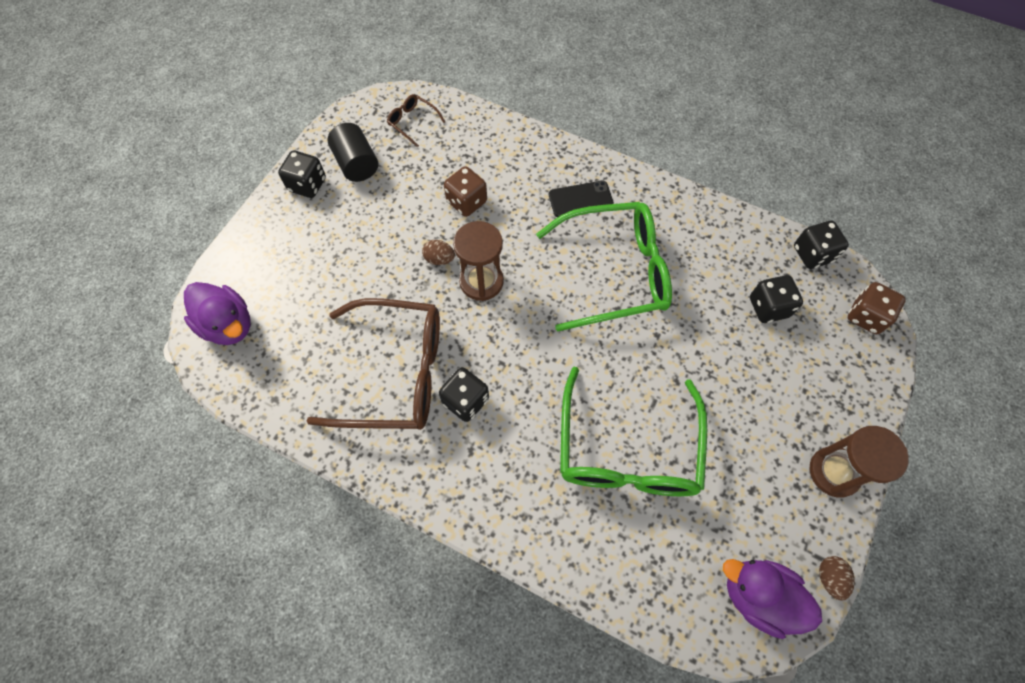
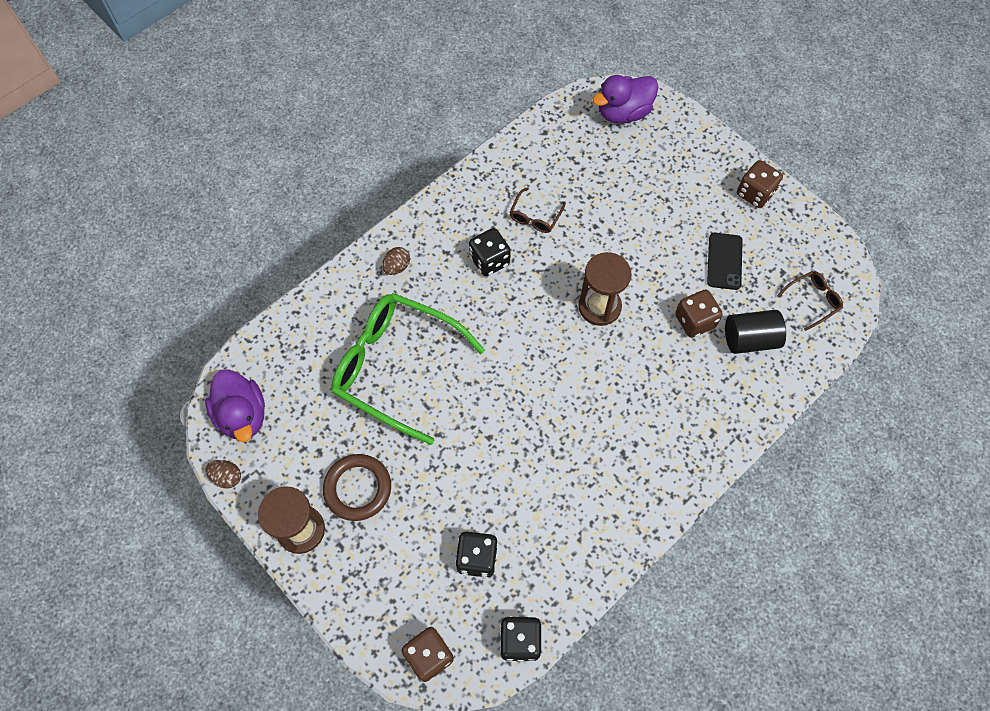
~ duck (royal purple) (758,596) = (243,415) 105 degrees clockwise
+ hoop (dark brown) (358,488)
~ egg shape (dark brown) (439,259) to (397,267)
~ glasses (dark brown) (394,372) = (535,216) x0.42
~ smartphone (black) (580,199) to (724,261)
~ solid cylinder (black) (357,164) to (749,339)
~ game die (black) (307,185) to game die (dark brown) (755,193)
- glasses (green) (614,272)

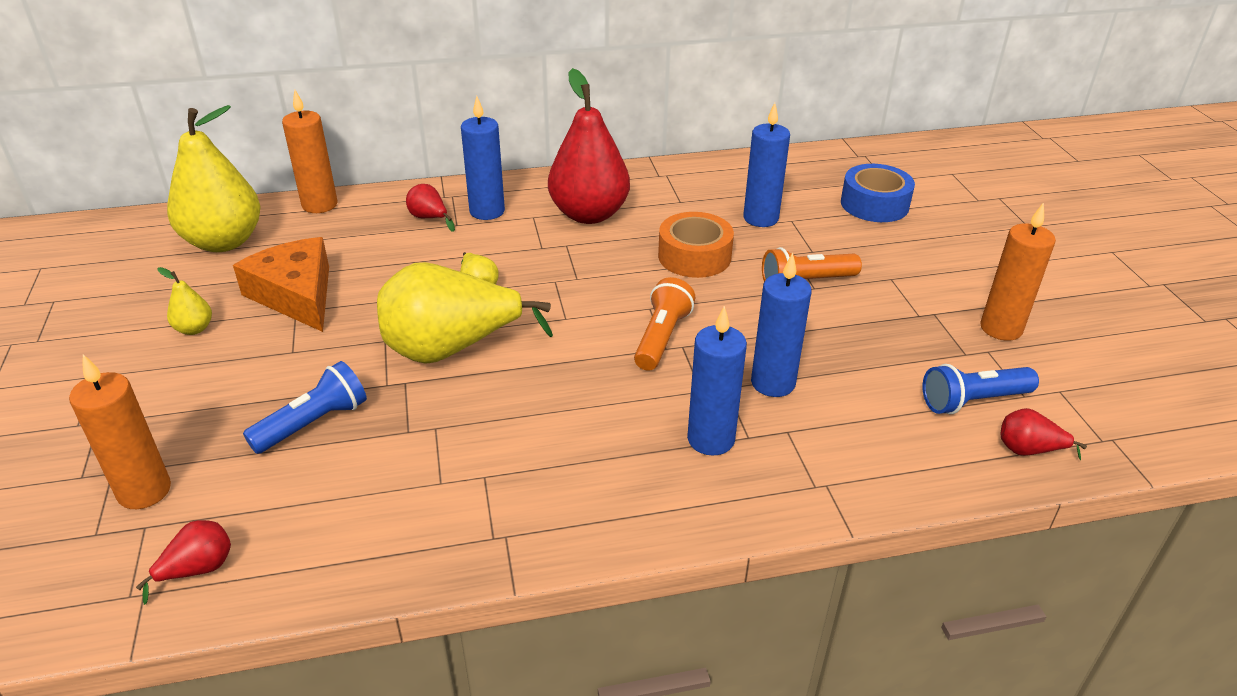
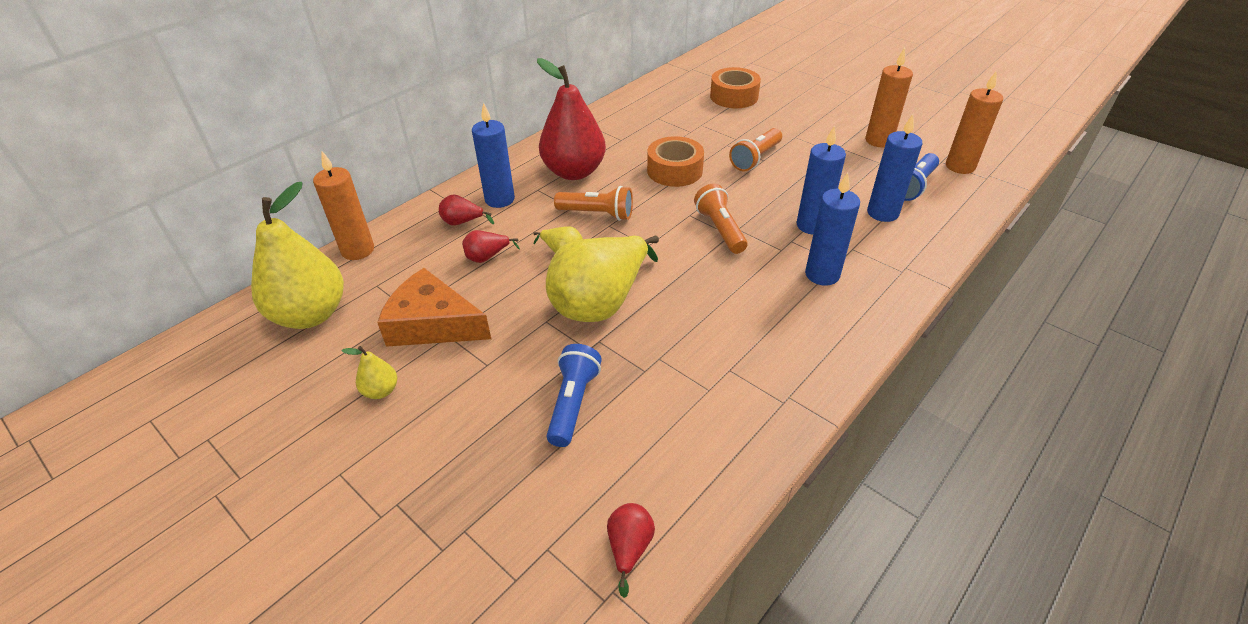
~ pear fruit (crimson) (1028,450) to (487,257)
+ pocket torch (orange-coloured) (597,214)
~ tape (cobalt) (874,204) to tape (orange-coloured) (734,96)
~ pillar candle (cobalt) (760,218) to (882,213)
~ pillar candle (orange-coloured) (144,491) to (960,166)

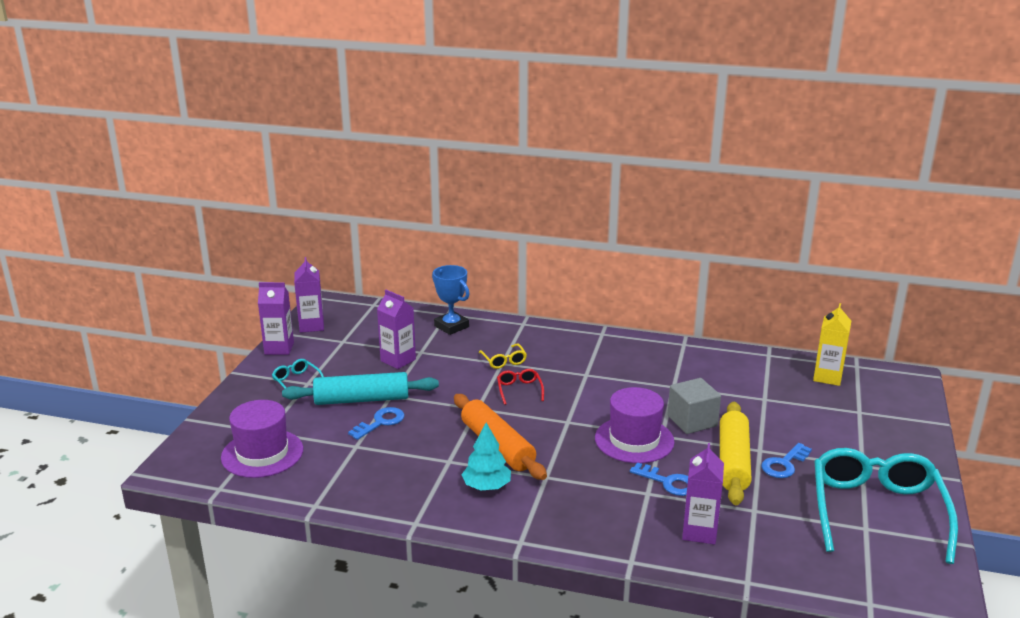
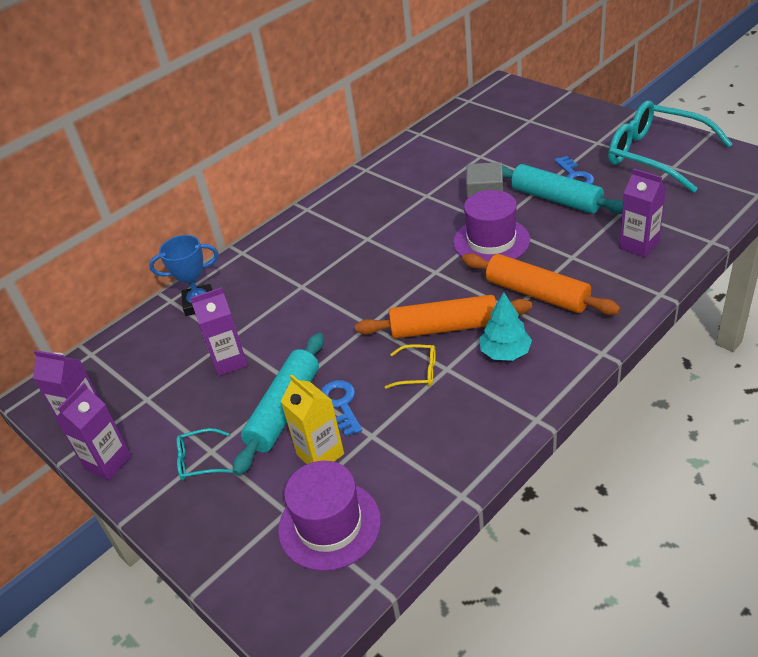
~ milk carton (bright yellow) (827,377) to (320,454)
~ glasses (bright yellow) (503,361) to (417,372)
+ pastry roller (orange-coloured) (537,294)
~ pastry roller (bright yellow) (733,462) to pastry roller (teal) (556,199)
- glasses (crimson) (519,390)
- key (cobalt) (668,482)

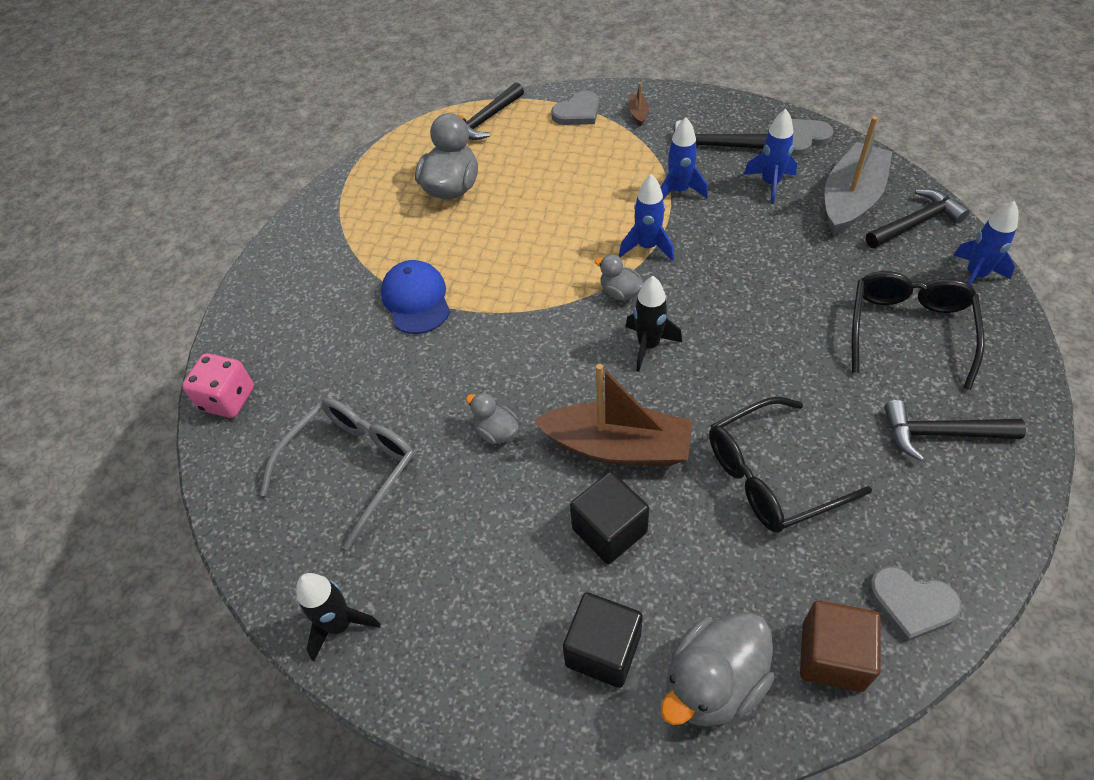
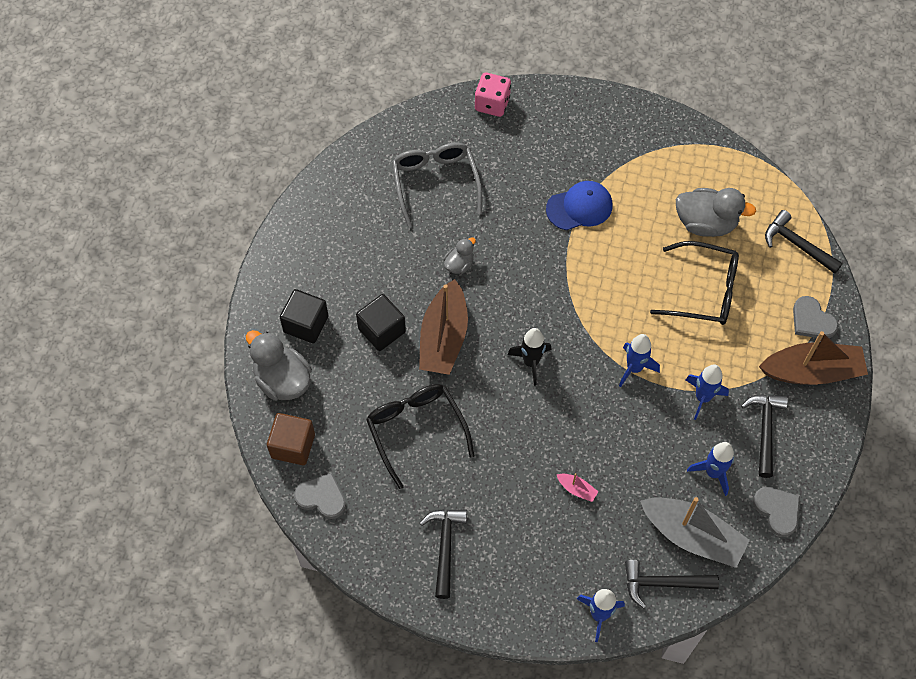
~ love heart (grey) (911,603) = (322,497) 90 degrees clockwise
~ glasses (grey) (352,467) = (435,183) 135 degrees counterclockwise
+ toy boat (rose-pink) (576,489)
~ claw hammer (black) (916,223) = (663,583) 120 degrees clockwise
~ glasses (black) (909,330) to (704,291)
~ toy boat (dark brown) (638,113) = (811,371) x2.47
- spaceship (black) (340,625)
- duck (grey) (620,292)

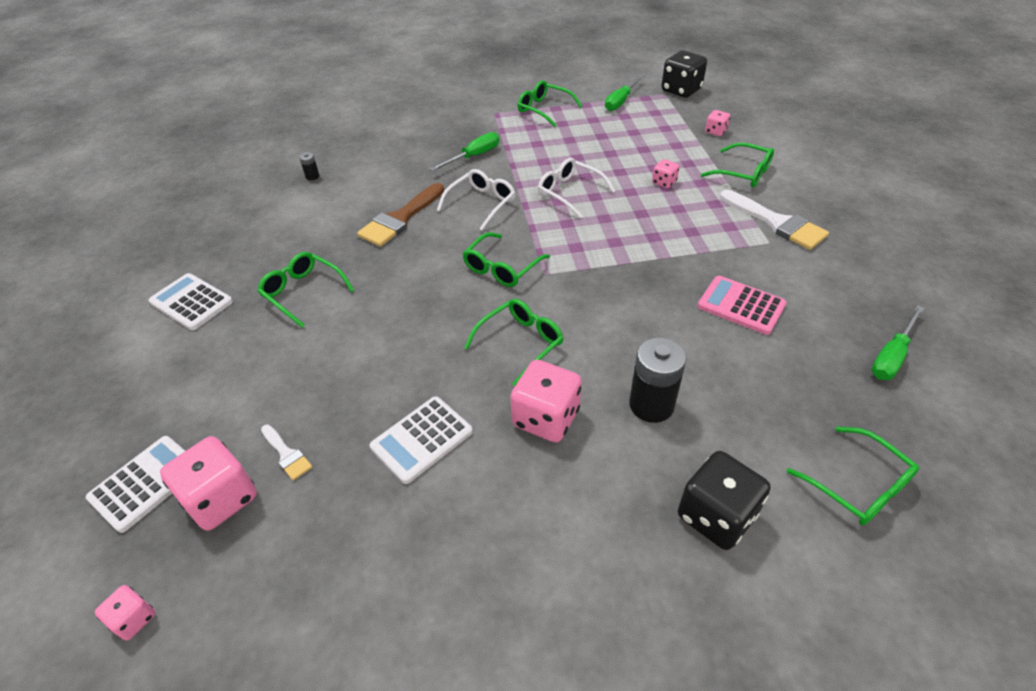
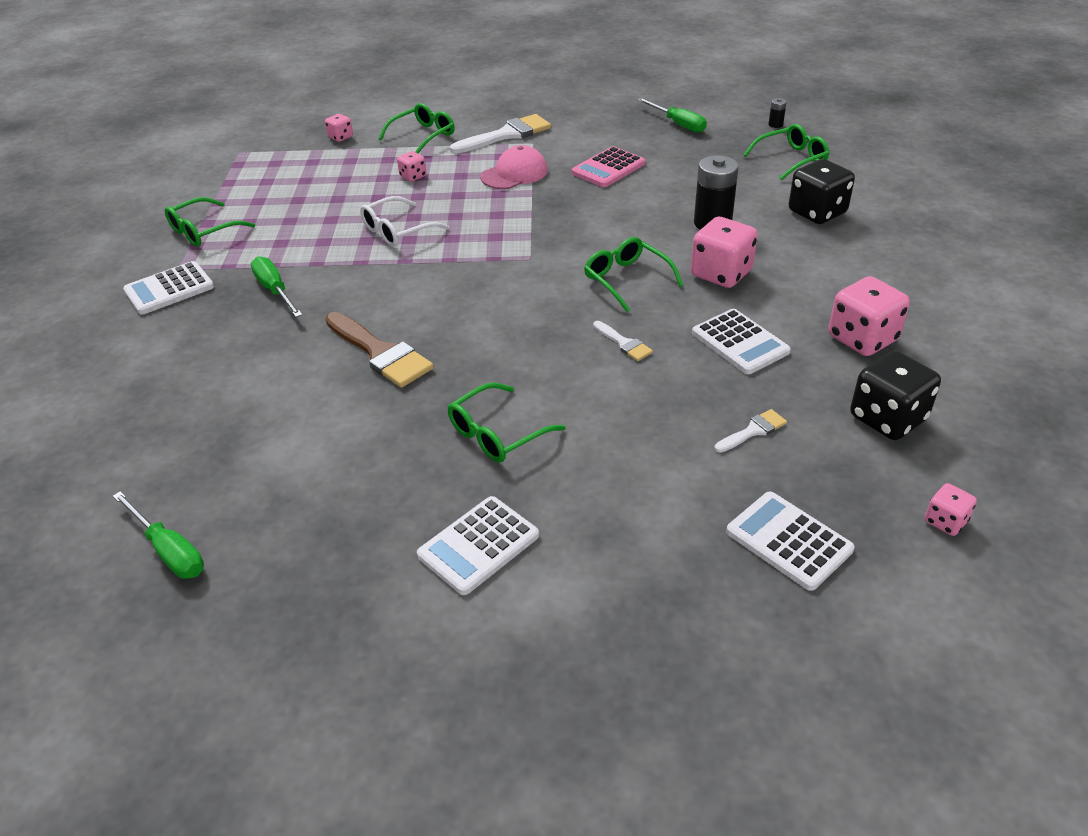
~ screwdriver (green) (621,101) to (169,551)
+ adding machine (snow-white) (169,289)
+ baseball cap (rose-pink) (514,174)
+ paint brush (snow-white) (624,343)
~ battery (black) (312,176) to (775,124)
~ game die (rose-pink) (221,499) to (862,338)
~ game die (black) (681,90) to (887,418)
- glasses (snow-white) (482,203)
- glasses (green) (501,268)

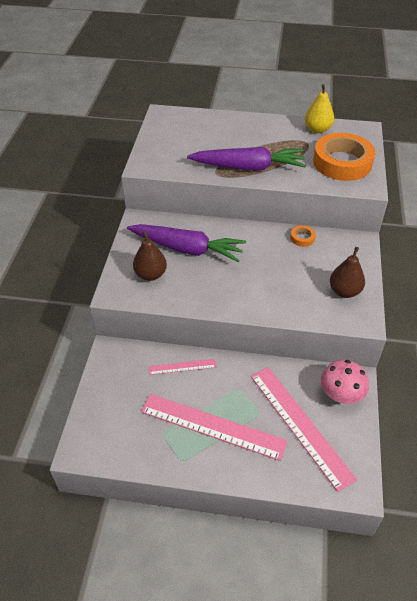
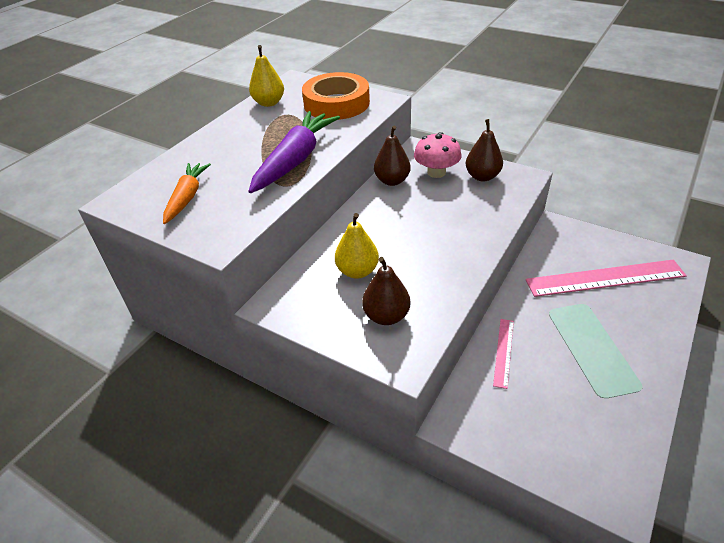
+ root vegetable (orange-coloured) (187,197)
~ root vegetable (royal purple) (187,249) to pear fruit (bright yellow) (357,271)
~ tape (orange-coloured) (302,238) to pear fruit (dark brown) (392,181)
~ mushroom (rose-pink) (341,394) to (436,172)
- measuring stick (rose-pink) (212,426)

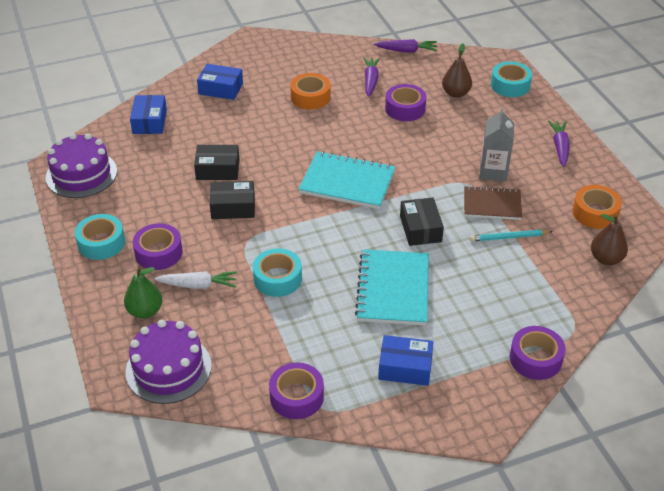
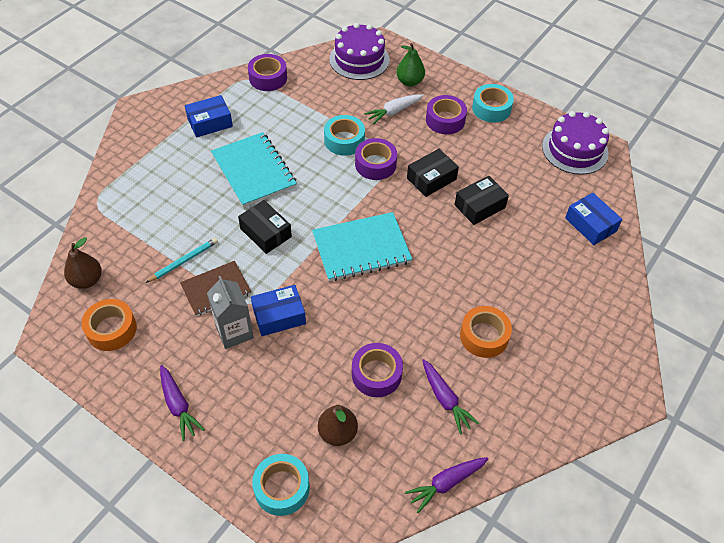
~ parcel (cobalt) (221,89) to (279,316)
~ tape (royal purple) (535,359) to (375,164)

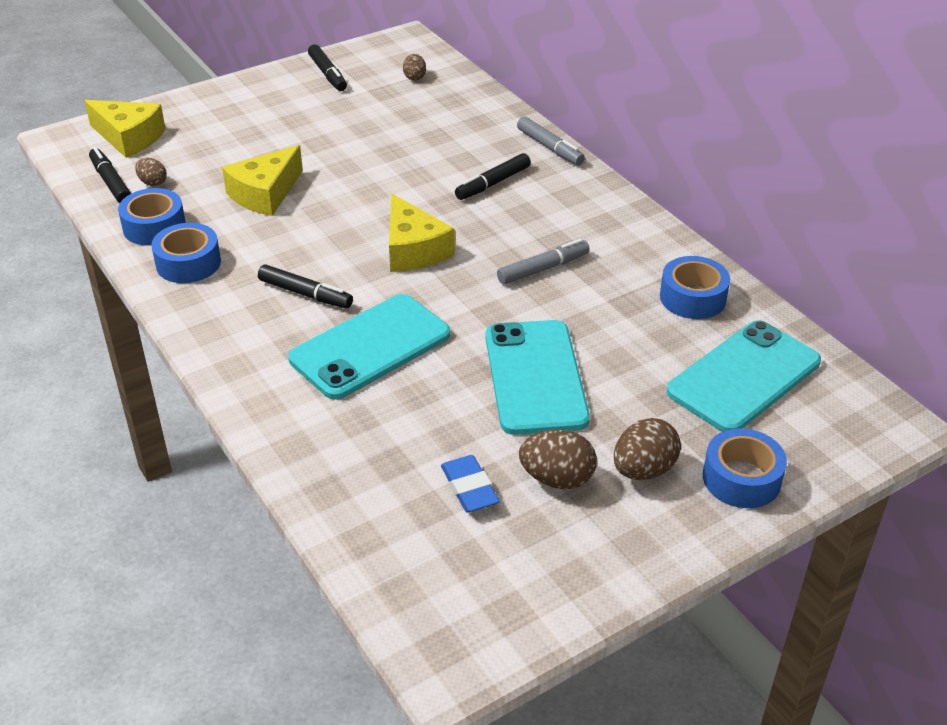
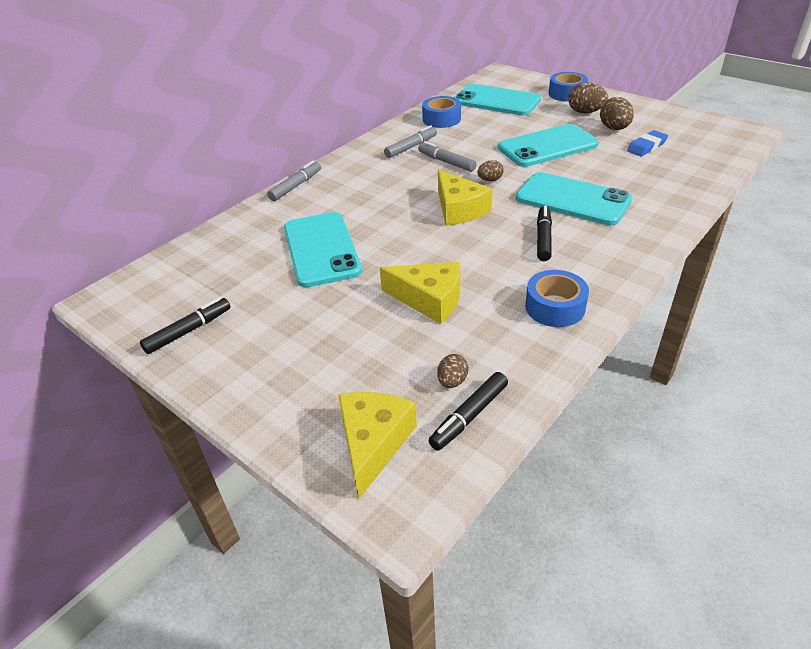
+ smartphone (teal) (321,249)
+ felt pen (grey) (411,147)
~ piece of cheese (bright yellow) (413,250) = (459,209) 105 degrees clockwise
~ egg shape (dark brown) (414,77) to (490,180)
- tape (cobalt) (154,227)
- felt pen (black) (493,183)

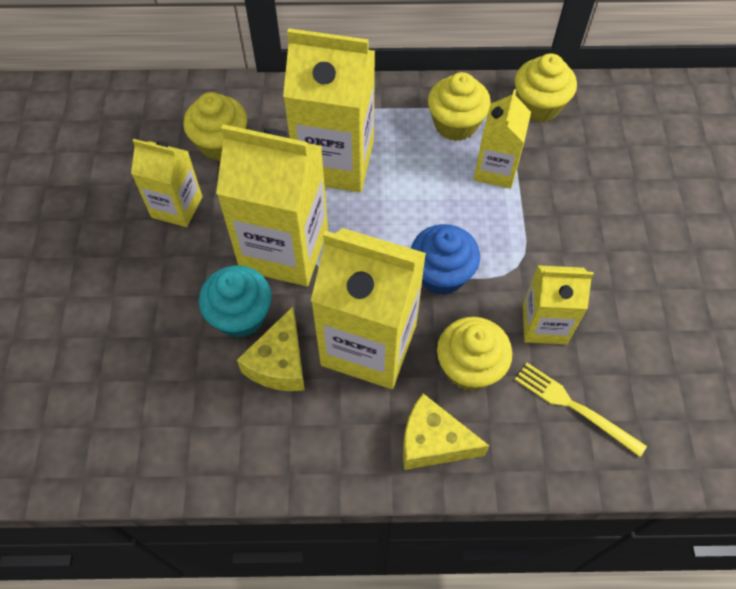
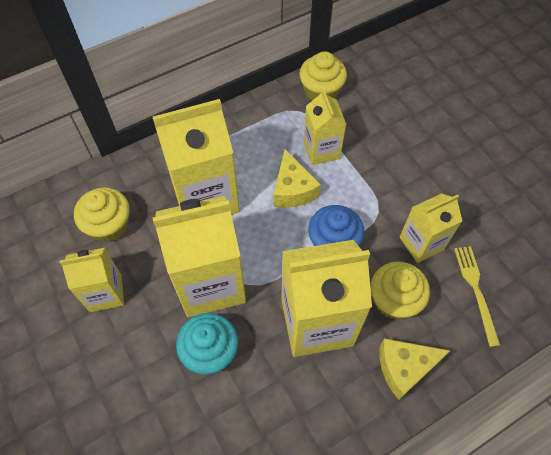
~ piece of cheese (bright yellow) (279,363) to (293,189)
~ dinner fork (bright yellow) (574,407) = (476,290) 75 degrees clockwise
- cupcake (bright yellow) (455,124)

